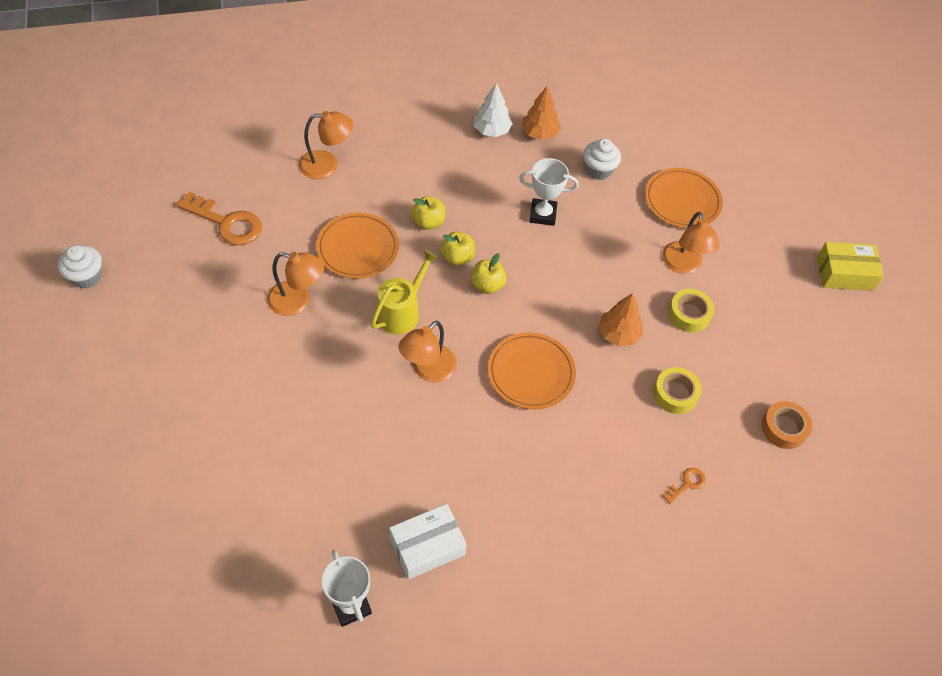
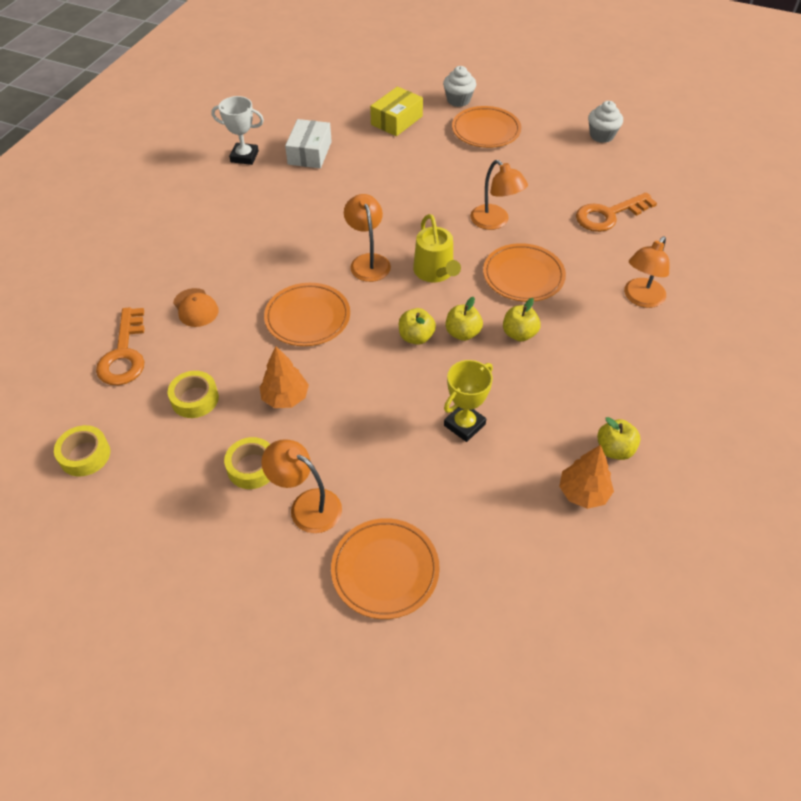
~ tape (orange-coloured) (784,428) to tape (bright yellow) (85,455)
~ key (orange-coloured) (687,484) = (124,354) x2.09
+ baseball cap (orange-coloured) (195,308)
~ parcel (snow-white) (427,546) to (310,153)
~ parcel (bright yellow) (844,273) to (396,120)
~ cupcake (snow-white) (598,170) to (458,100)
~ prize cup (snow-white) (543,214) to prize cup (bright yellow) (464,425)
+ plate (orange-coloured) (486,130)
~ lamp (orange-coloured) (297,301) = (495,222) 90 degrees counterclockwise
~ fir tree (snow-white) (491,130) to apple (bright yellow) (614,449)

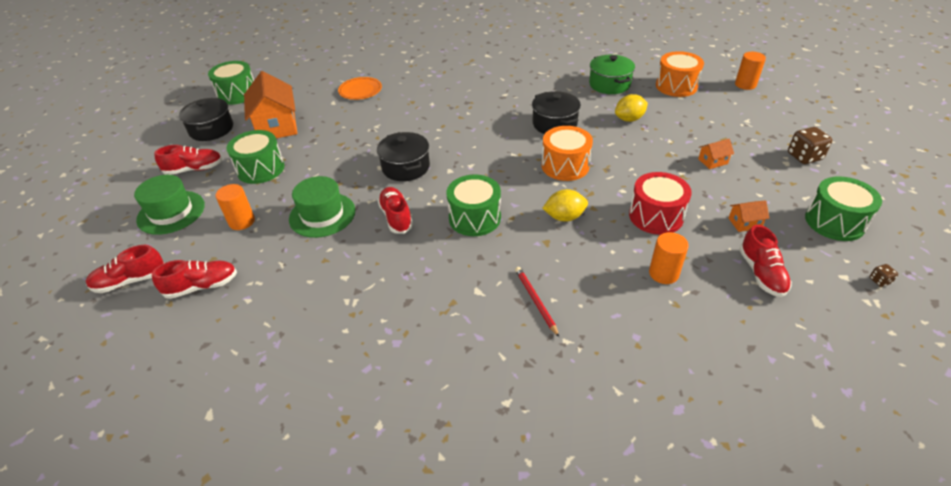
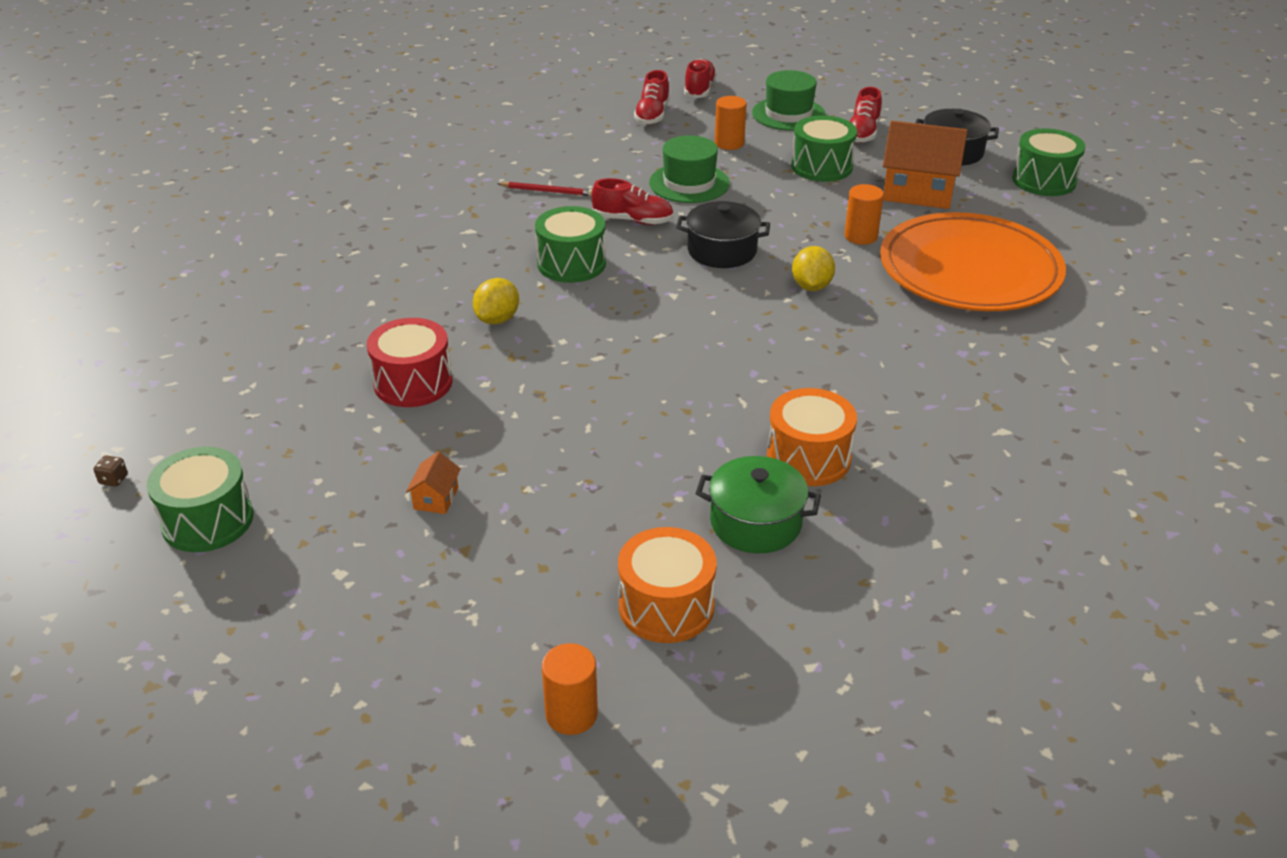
~ wooden pencil (crimson) (535,301) to (547,191)
~ toy drum (orange-coloured) (565,166) to (808,458)
~ lemon (bright yellow) (629,119) to (811,286)
~ solid cylinder (orange-coloured) (663,273) to (861,236)
~ plate (orange-coloured) (360,90) = (969,270) x2.36
- cooking pot (black) (554,124)
- cottage (orange-coloured) (744,223)
- shoe (crimson) (761,273)
- game die (dark brown) (804,157)

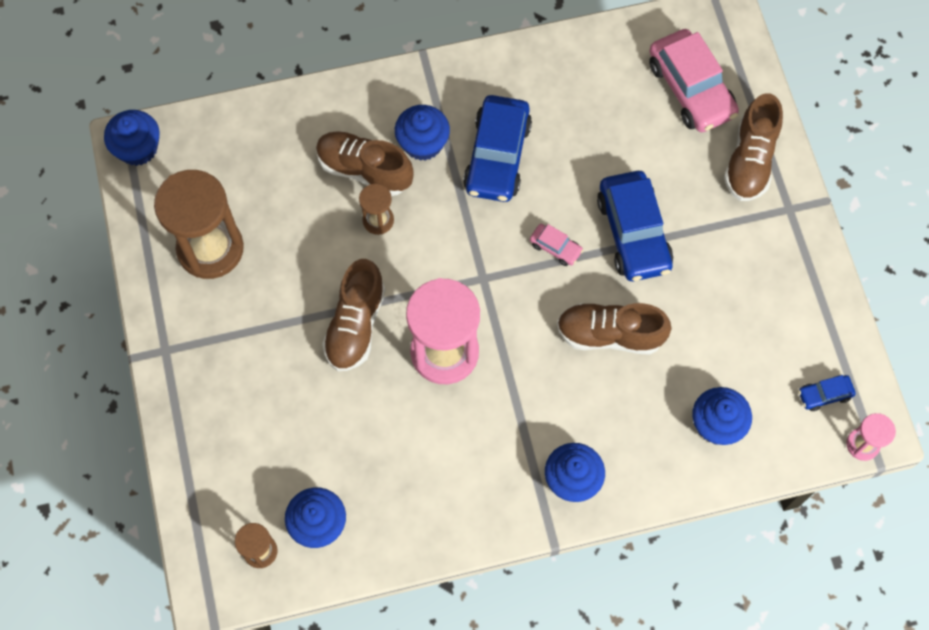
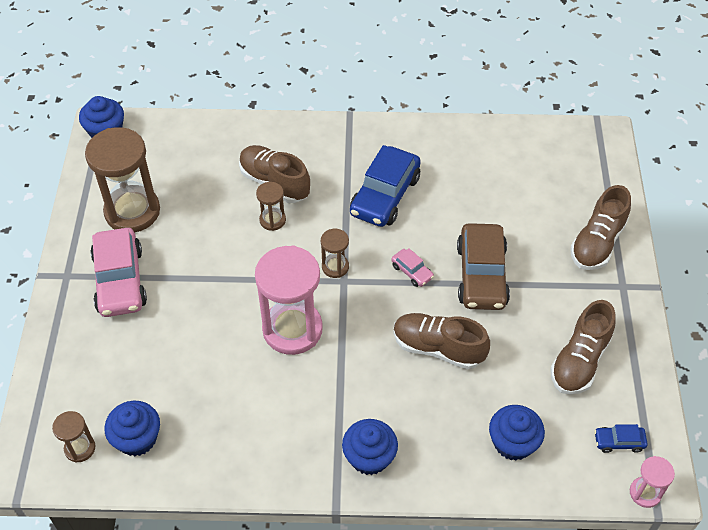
~ car (rose-pink) (691,89) to (120,281)
+ sandglass (dark brown) (335,267)
~ car (cobalt) (633,233) to car (dark brown) (481,275)
~ shoe (dark brown) (355,325) to (580,361)
- cupcake (cobalt) (423,143)

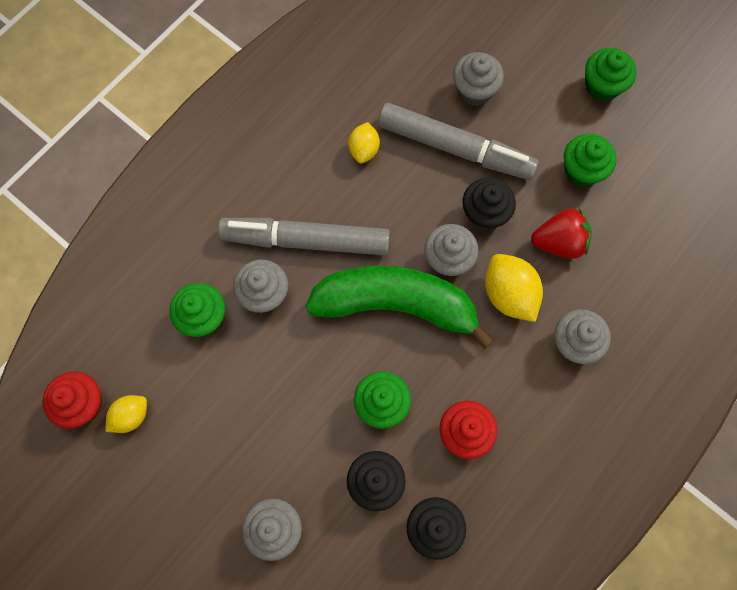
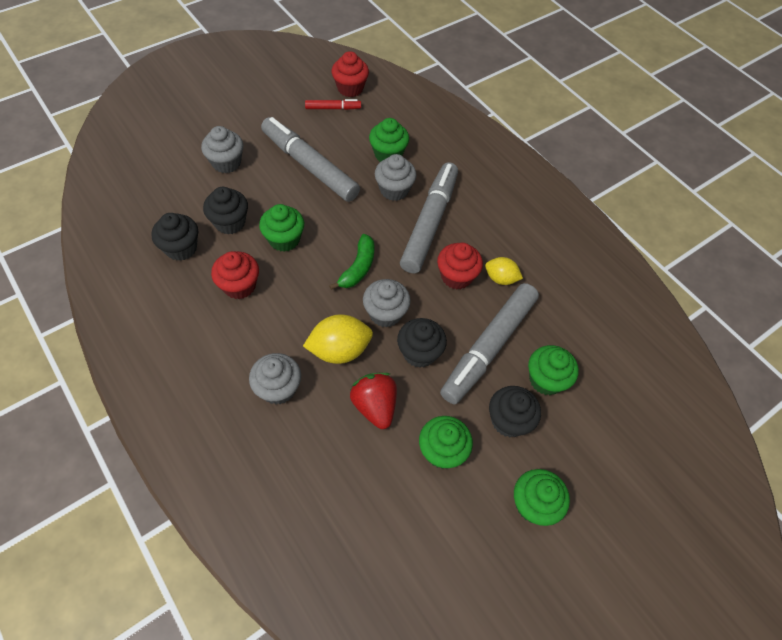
+ felt pen (grey) (309,166)
~ lemon (bright yellow) (131,416) to felt pen (crimson) (333,108)
~ toy banana (green) (396,304) = (358,268) x0.48
~ toy strawberry (crimson) (559,242) = (375,406) 150 degrees clockwise
+ cupcake (crimson) (456,276)
+ cupcake (black) (508,420)
~ cupcake (grey) (474,90) to cupcake (green) (546,379)

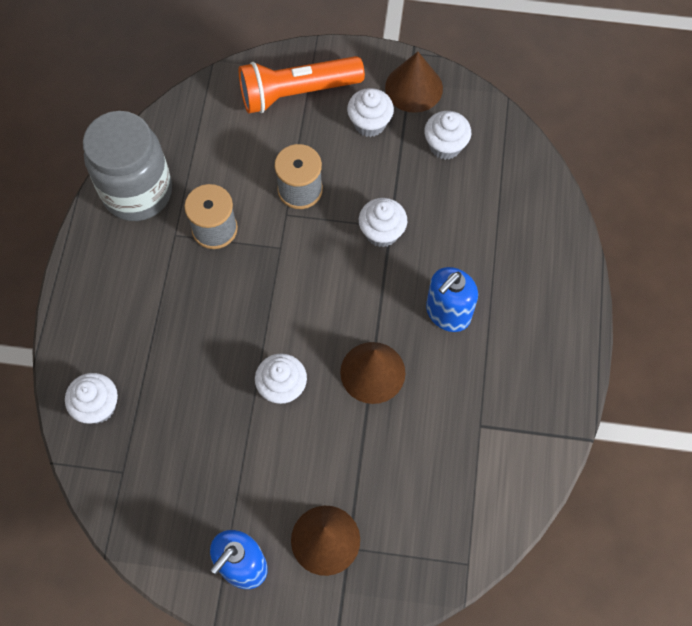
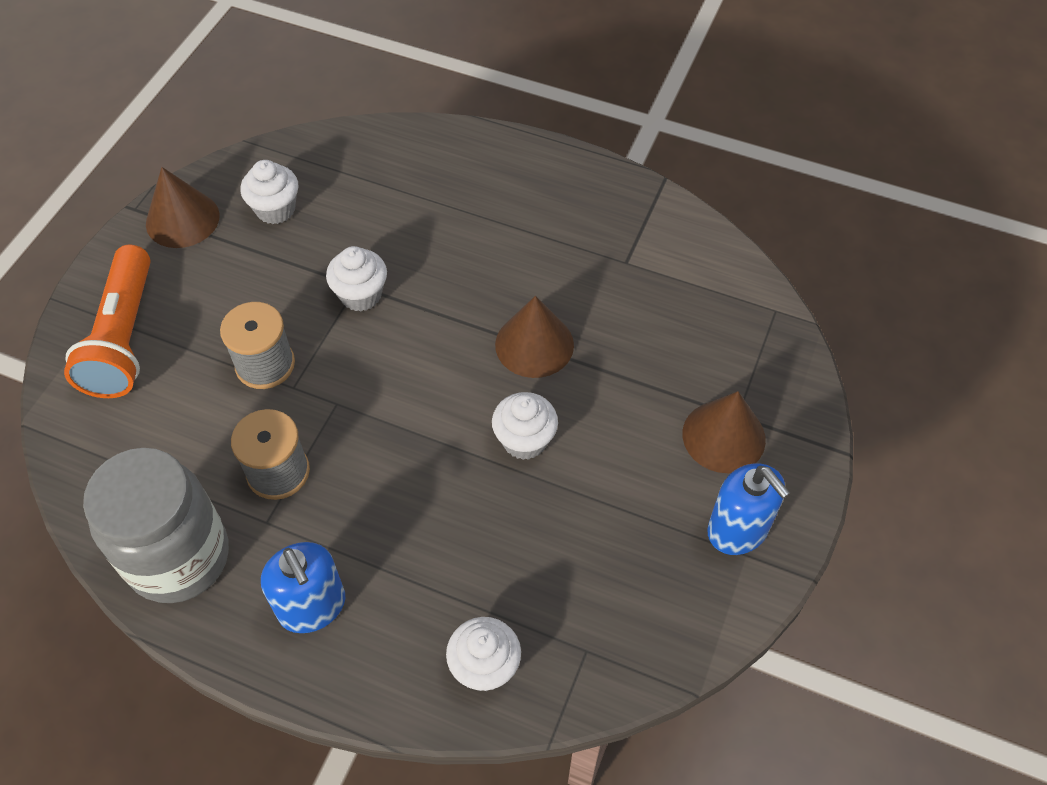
~ soap pump (cobalt) (448,313) to (312,606)
- cupcake (snow-white) (369,123)

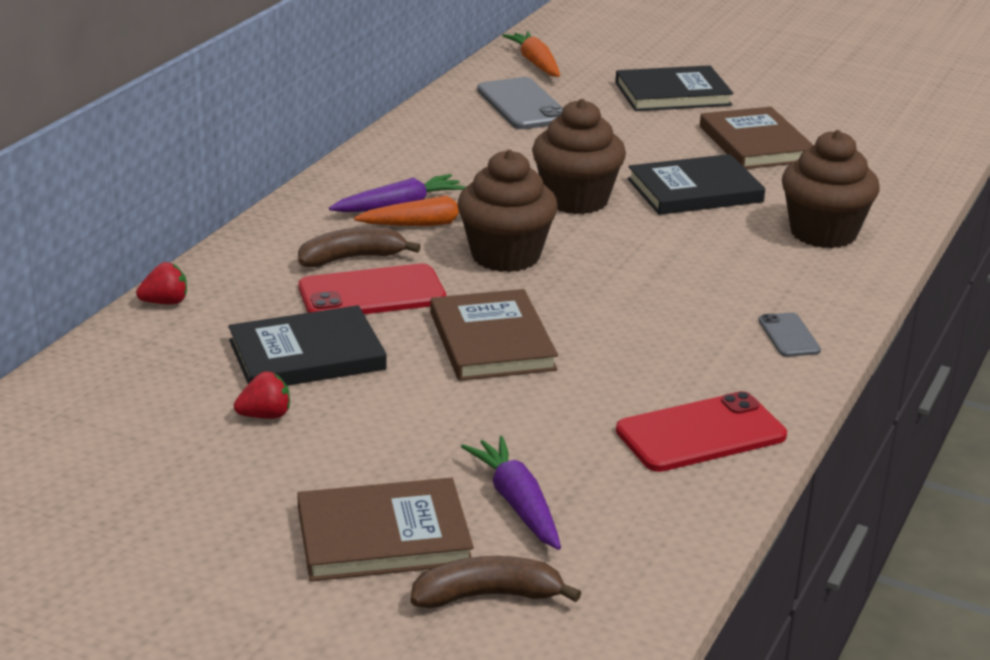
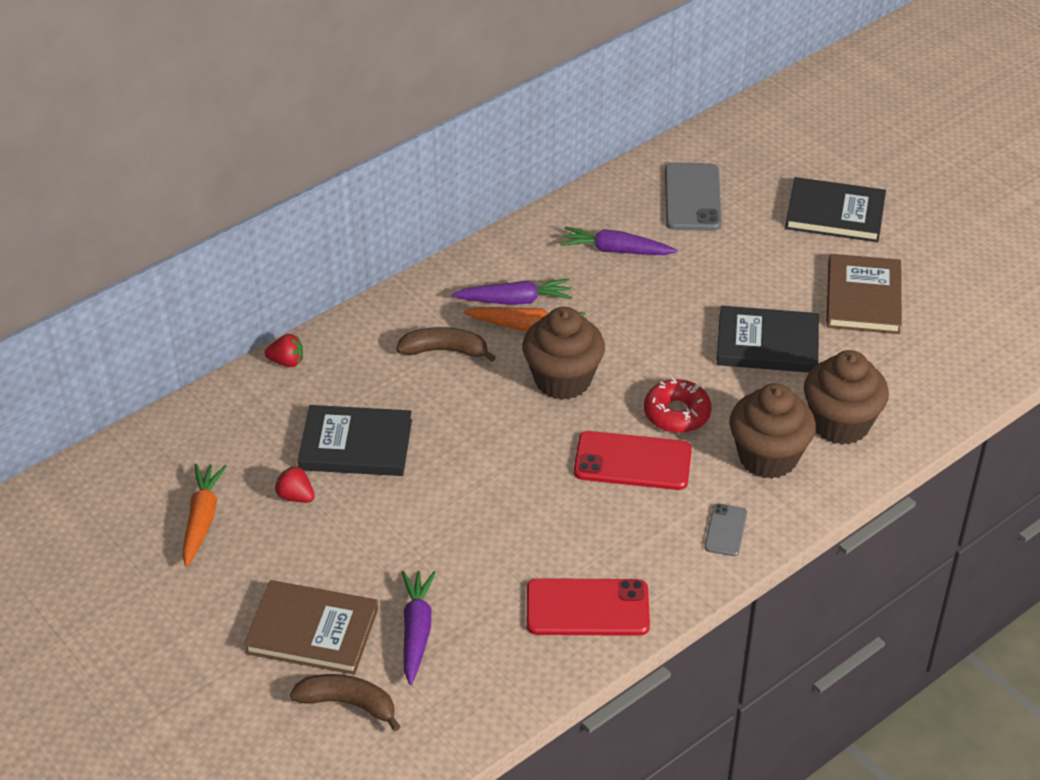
~ root vegetable (orange-coloured) (535,63) to (202,519)
~ toy strawberry (crimson) (265,416) = (296,496) 150 degrees counterclockwise
+ root vegetable (royal purple) (616,250)
~ smartphone (crimson) (372,293) to (632,461)
+ doughnut (crimson) (677,413)
~ cupcake (dark brown) (576,200) to (768,457)
- book (dark brown) (492,341)

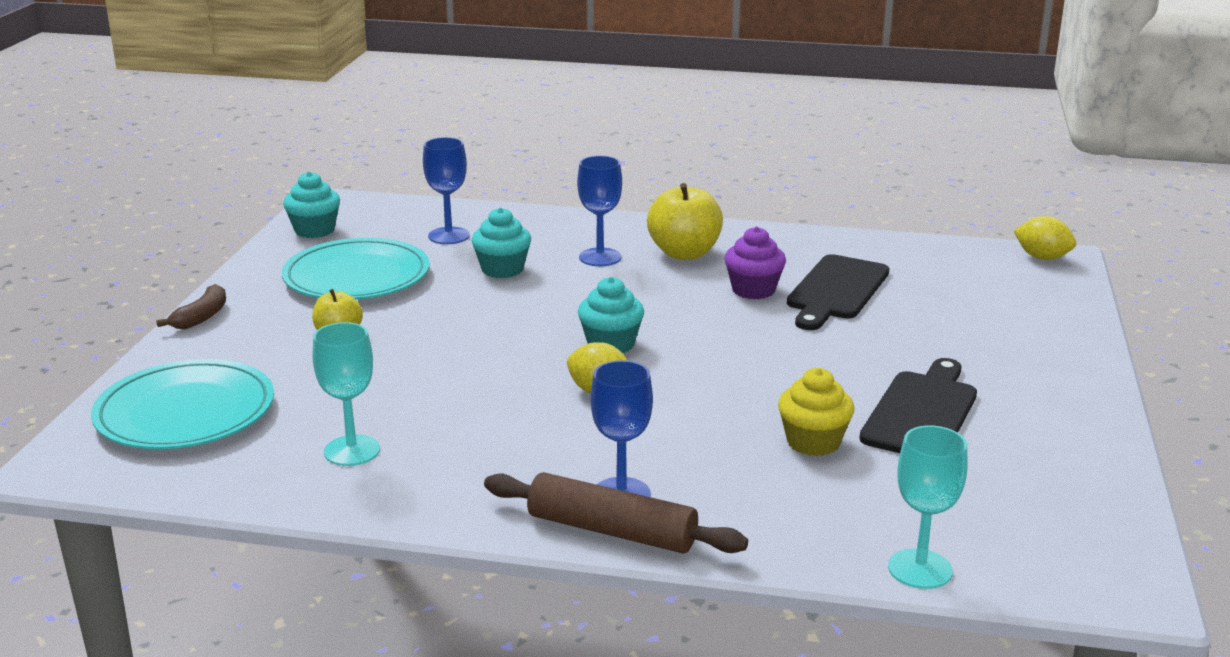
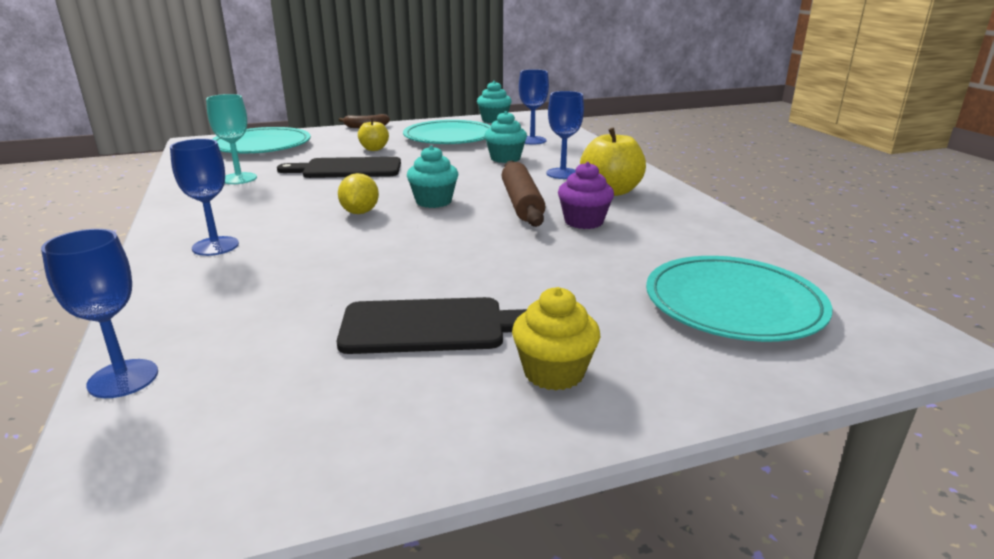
~ goblet (teal) (920,569) to goblet (cobalt) (123,378)
~ bread board (black) (836,290) to (347,169)
~ pastry roller (dark brown) (611,530) to (522,203)
~ cupcake (bright yellow) (813,442) to (554,372)
+ plate (teal) (733,304)
- lemon (bright yellow) (1042,257)

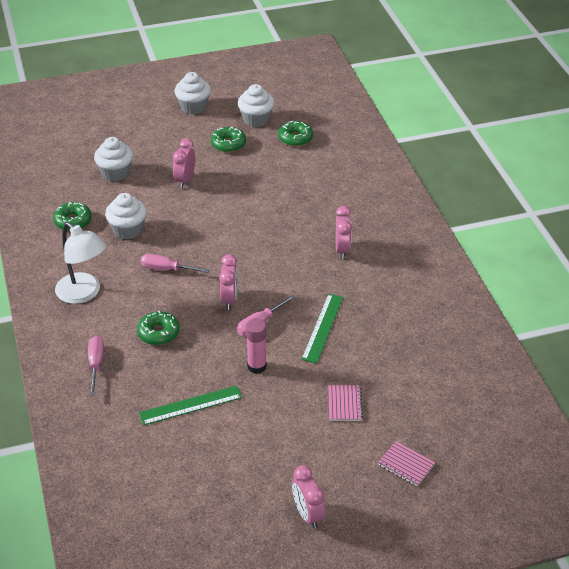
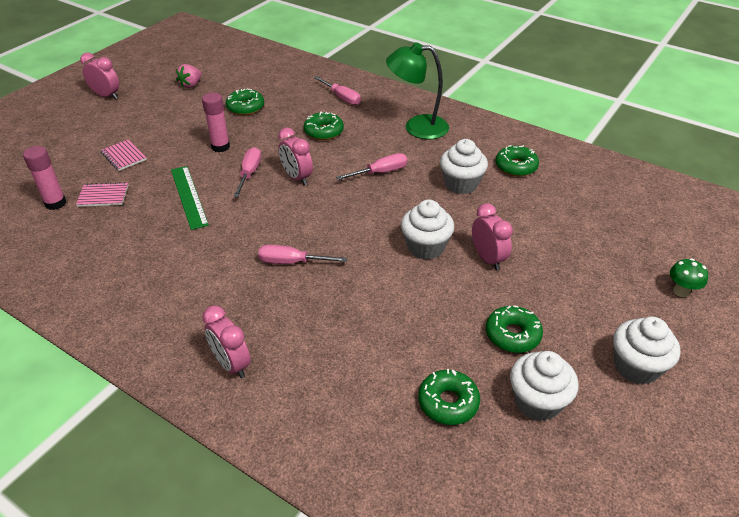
+ glue stick (rose-pink) (55,203)
~ exercise book (rose-pink) (406,465) to (103,196)
+ toy strawberry (rose-pink) (191,85)
~ clock (rose-pink) (342,249) to (231,364)
~ measuring stick (green) (190,405) to doughnut (green) (245,107)
+ screwdriver (rose-pink) (291,262)
~ lamp (snow-white) (84,293) to lamp (green) (417,127)
~ cupcake (snow-white) (115,173) to (425,247)
+ mushroom (green) (681,291)

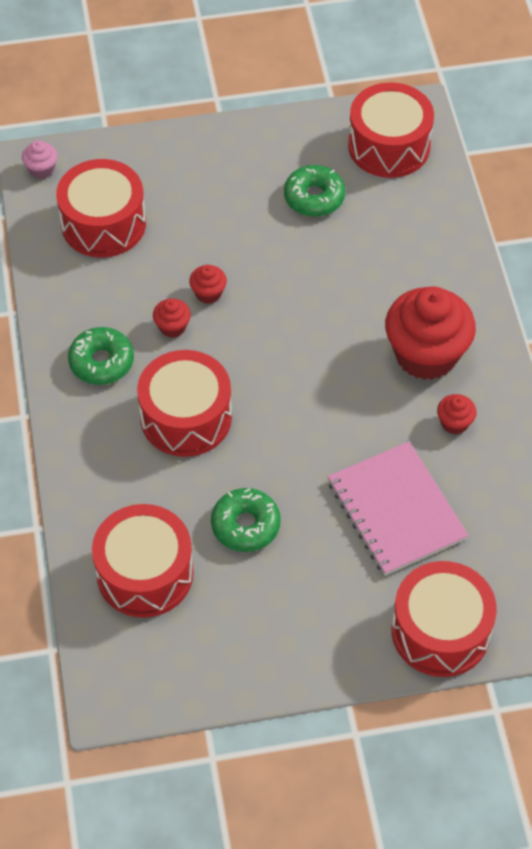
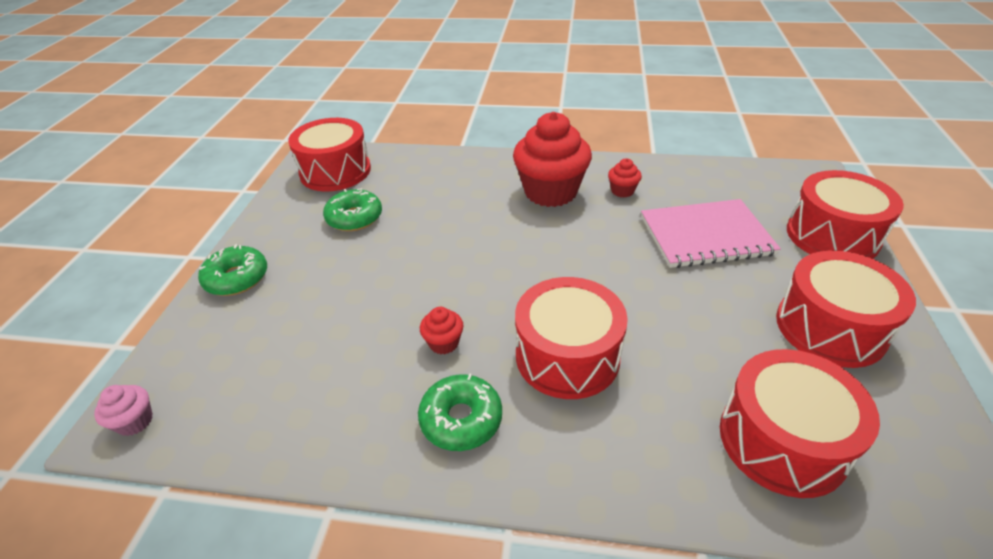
~ doughnut (green) (245,525) to (237,278)
~ toy drum (crimson) (103,224) to (830,327)
- cupcake (crimson) (208,293)

